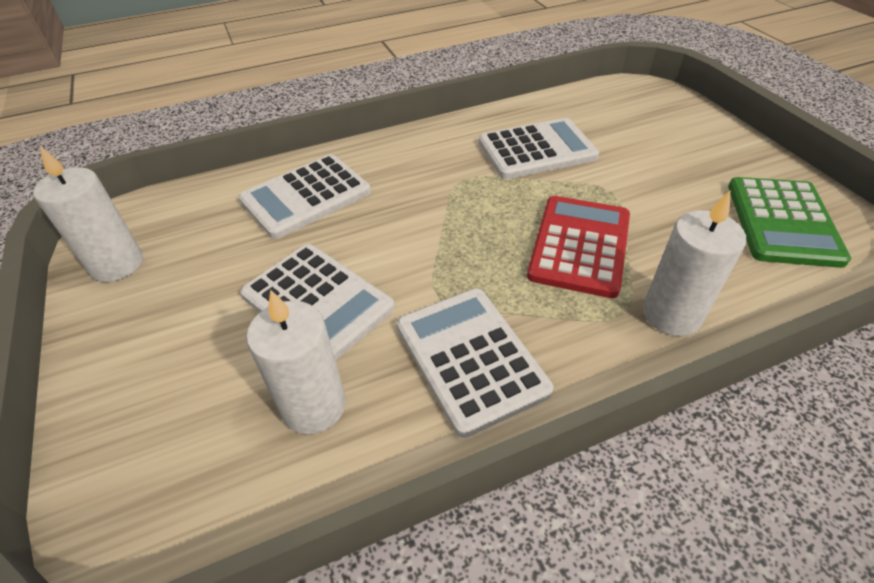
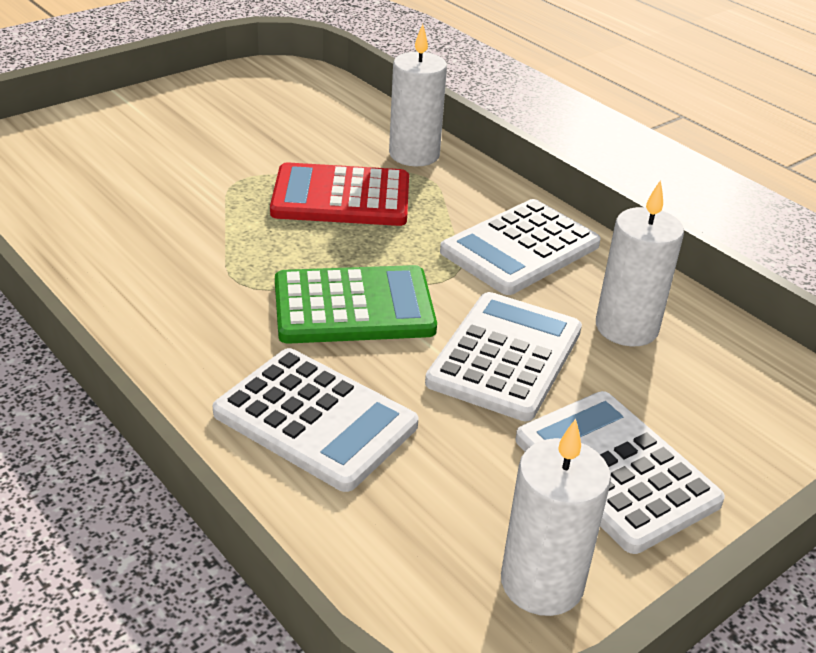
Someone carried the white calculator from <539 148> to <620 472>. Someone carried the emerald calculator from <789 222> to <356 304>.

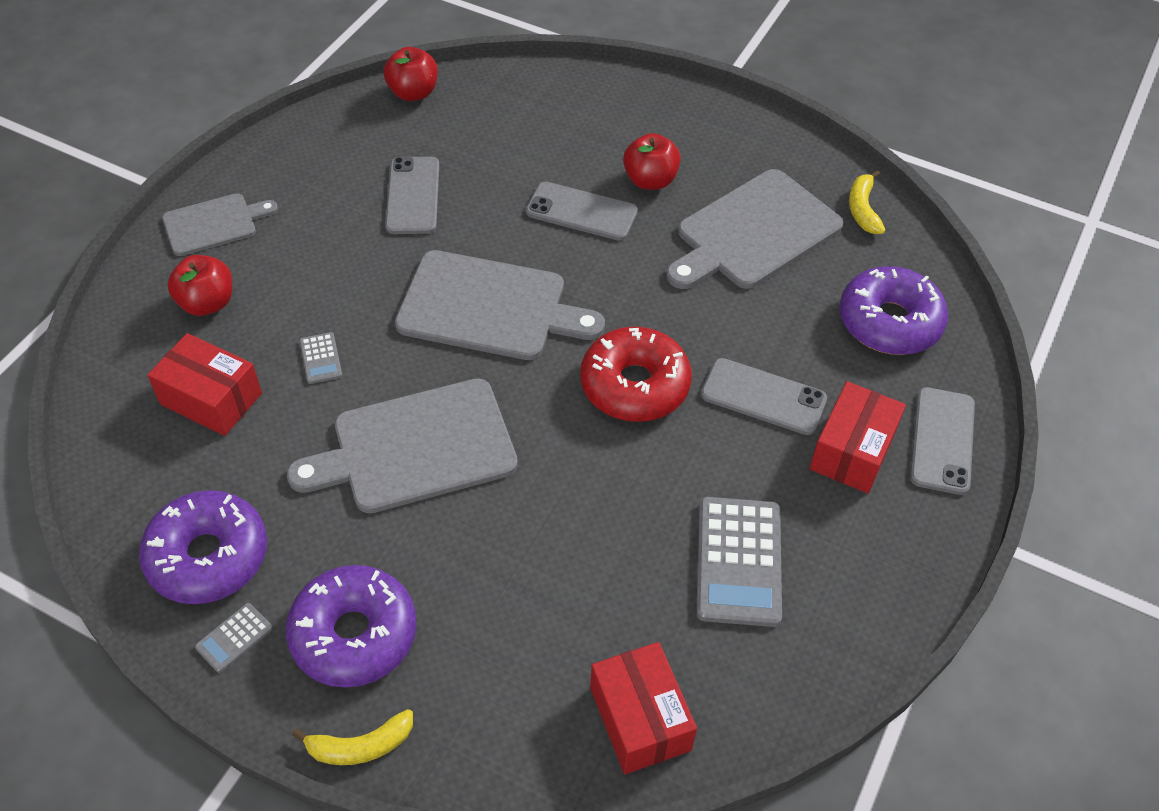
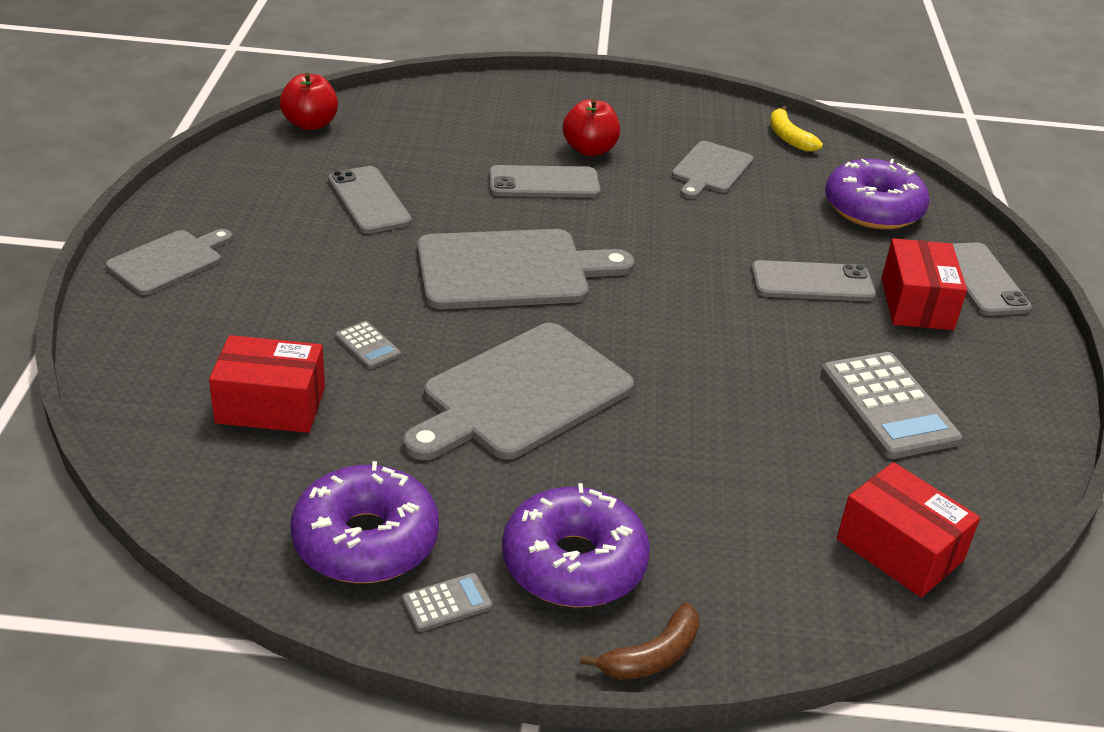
Someone took away the crimson apple fruit at <199 285>. Someone took away the crimson donut at <636 374>. Someone repainted the yellow banana at <352 737>, which became the russet banana at <640 641>. Someone rotated the gray calculator at <234 638> by 135 degrees counterclockwise. Someone scaled the gray cutting board at <755 229> by 0.58.

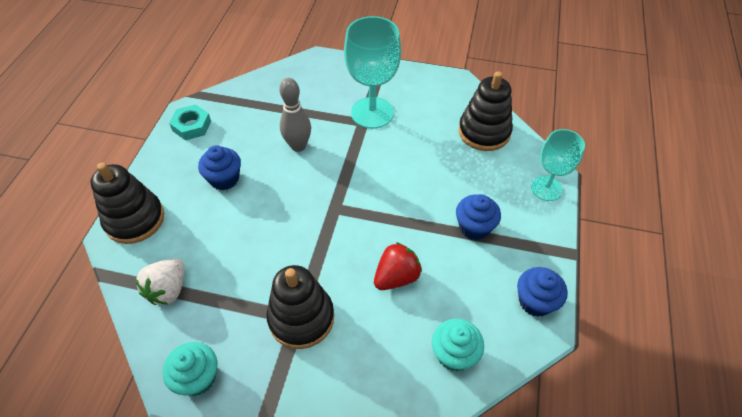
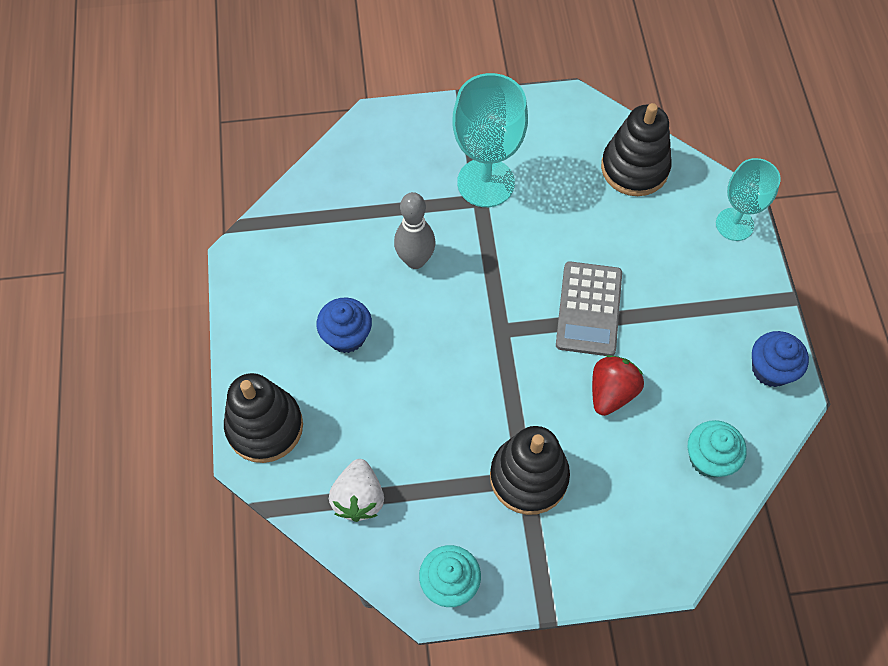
Someone took away the aqua nut at <190 122>. Someone took away the blue fairy cake at <478 217>. Someone put down the gray calculator at <589 308>.

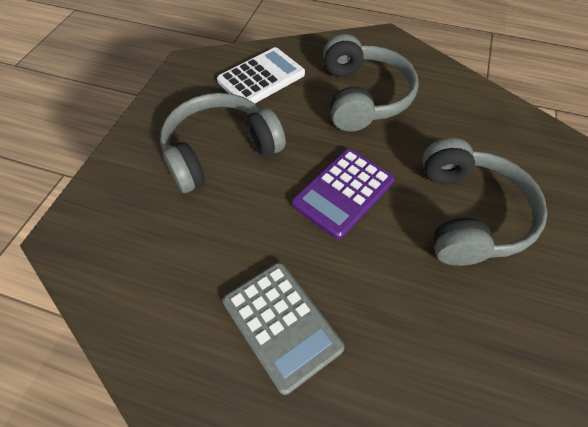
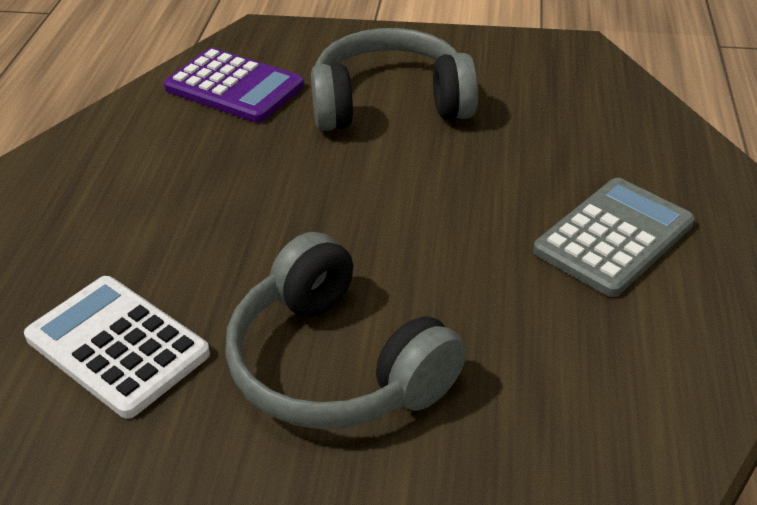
Someone took away the gray headphones at <371 83>. Someone carried the royal purple calculator from <343 194> to <234 85>.

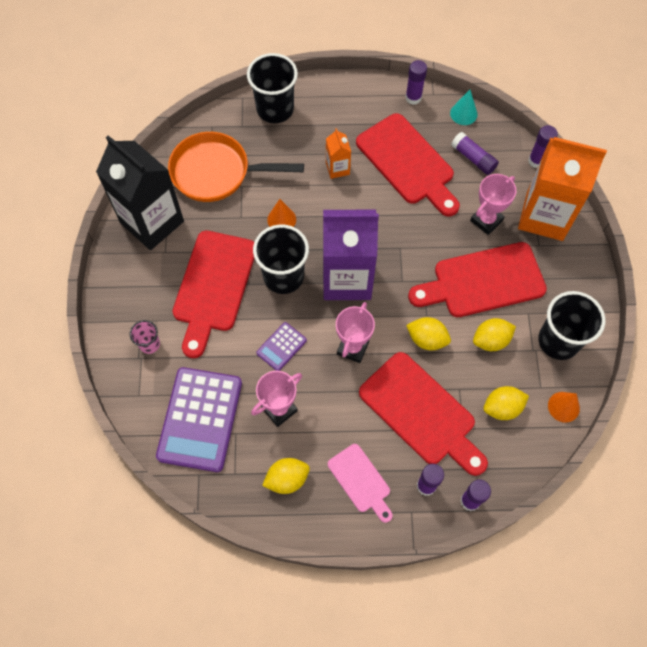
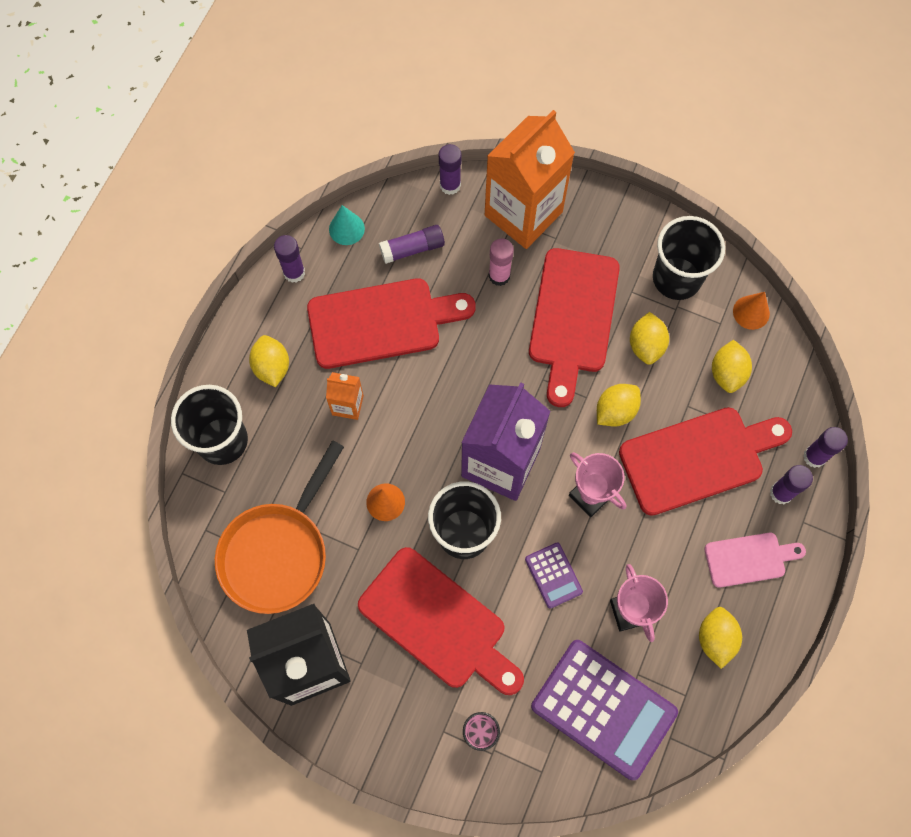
Someone put down the yellow lemon at <269 361>. Someone swapped the rosy award cup at <493 204> for the rosy glue stick at <501 262>.

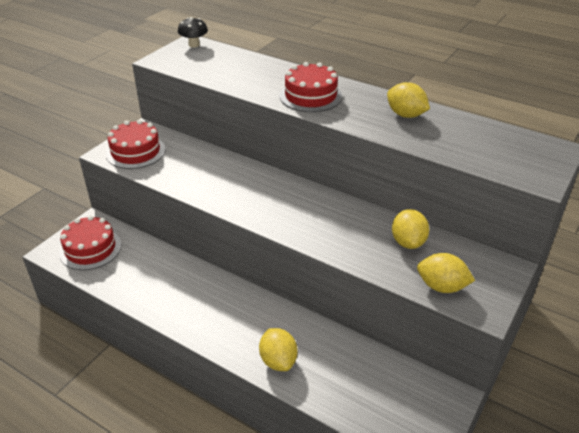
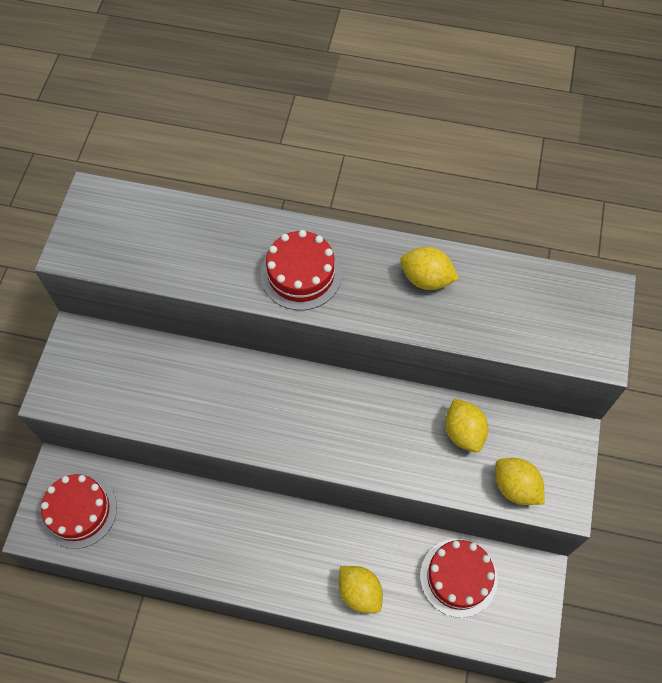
Someone took away the black fungus at <193 32>. Someone carried the crimson cake from <135 144> to <459 578>. Someone rotated the yellow lemon at <446 273> by 45 degrees clockwise.

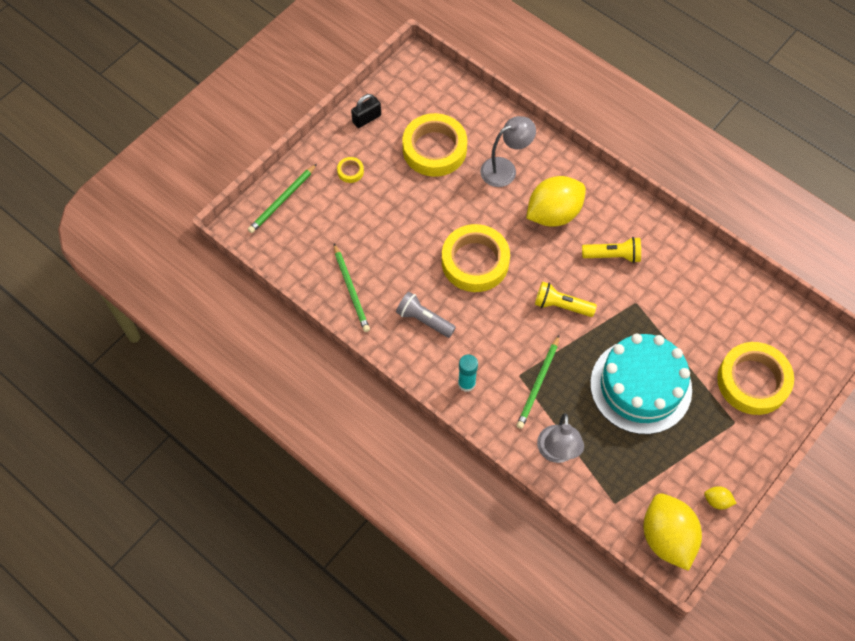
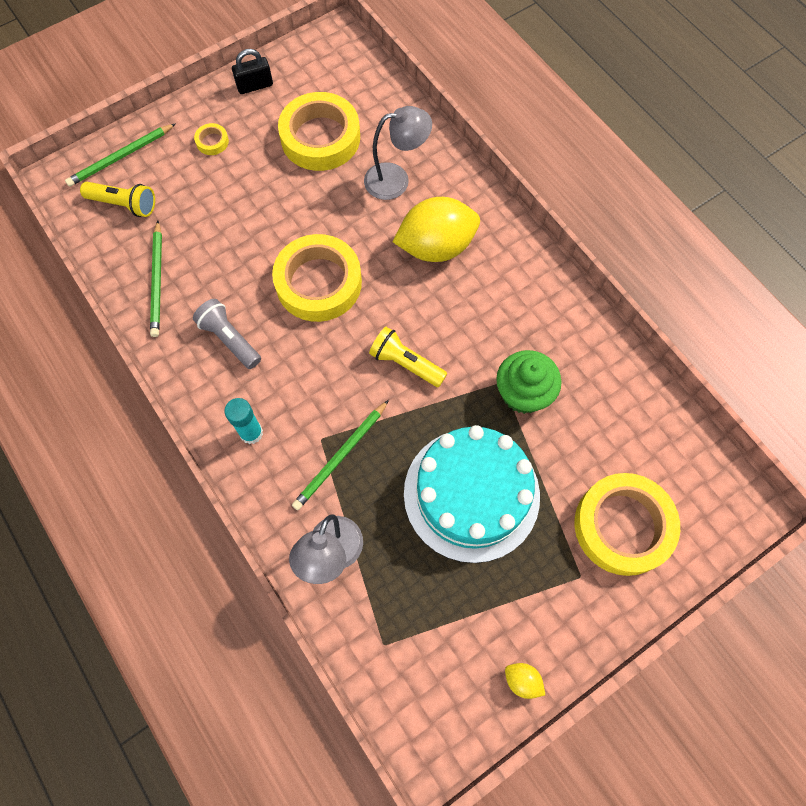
Someone took away the yellow lemon at <673 532>. Someone put down the emerald fairy cake at <529 382>. Someone carried the yellow torch from <611 250> to <117 199>.

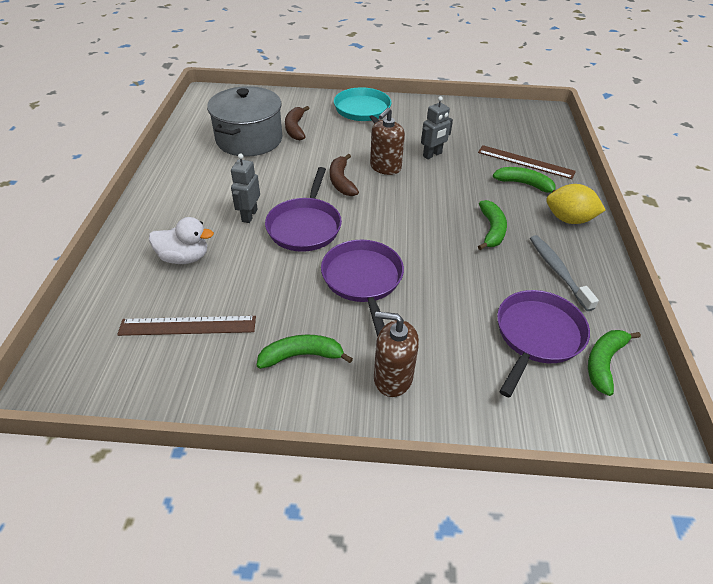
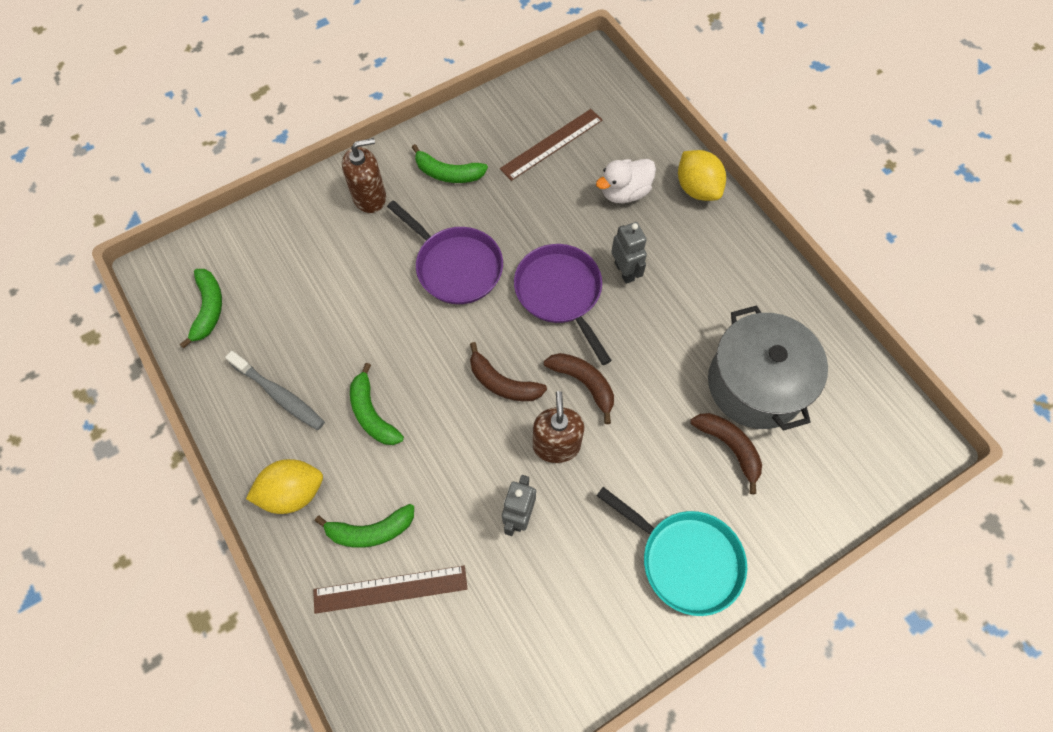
Someone took away the royal purple frying pan at <543 343>. Someone put down the russet banana at <508 371>. Someone put down the yellow lemon at <702 175>. Someone rotated the emerald banana at <305 352> by 60 degrees clockwise.

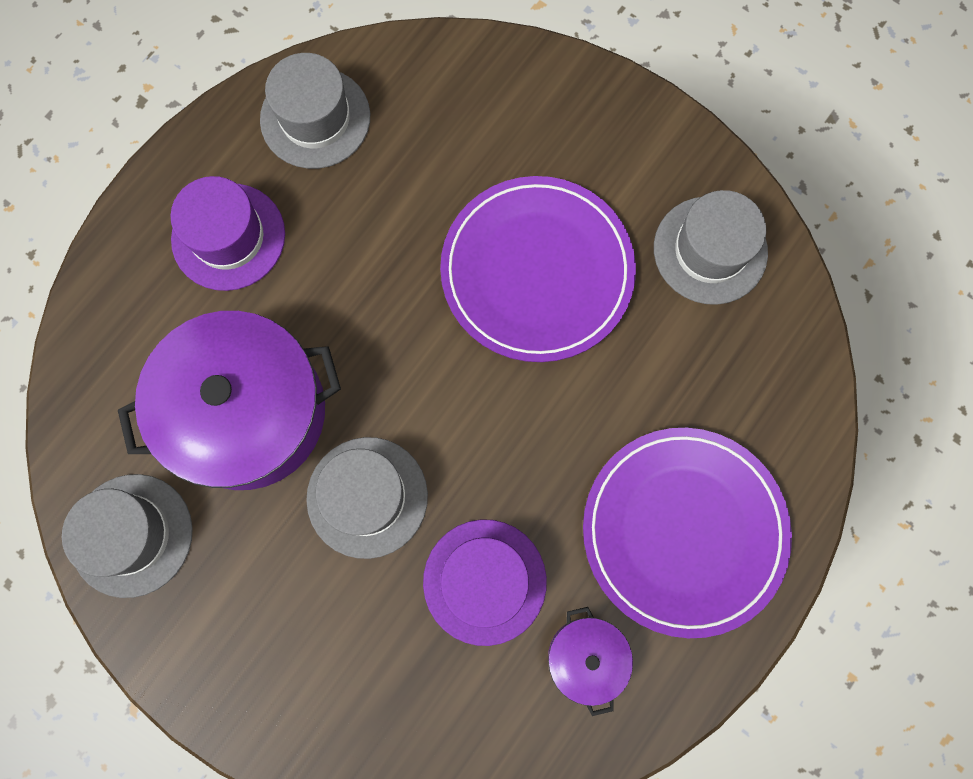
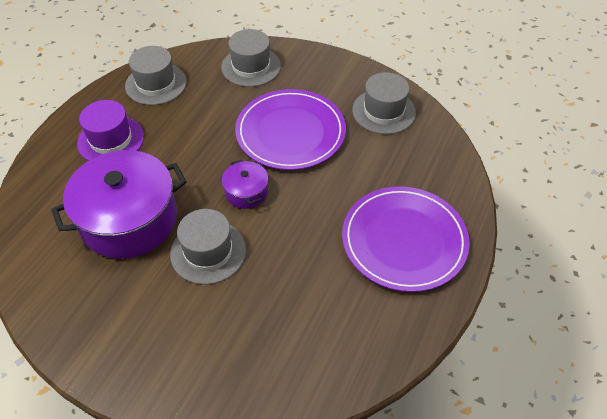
Someone took away the royal purple tall hat at <485 582>. Someone carried the gray tall hat from <127 536> to <251 58>. Someone carried the royal purple cooking pot from <590 661> to <245 184>.

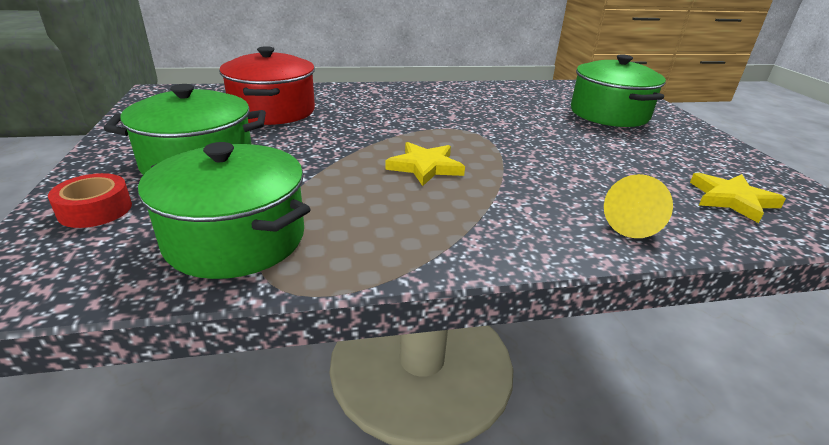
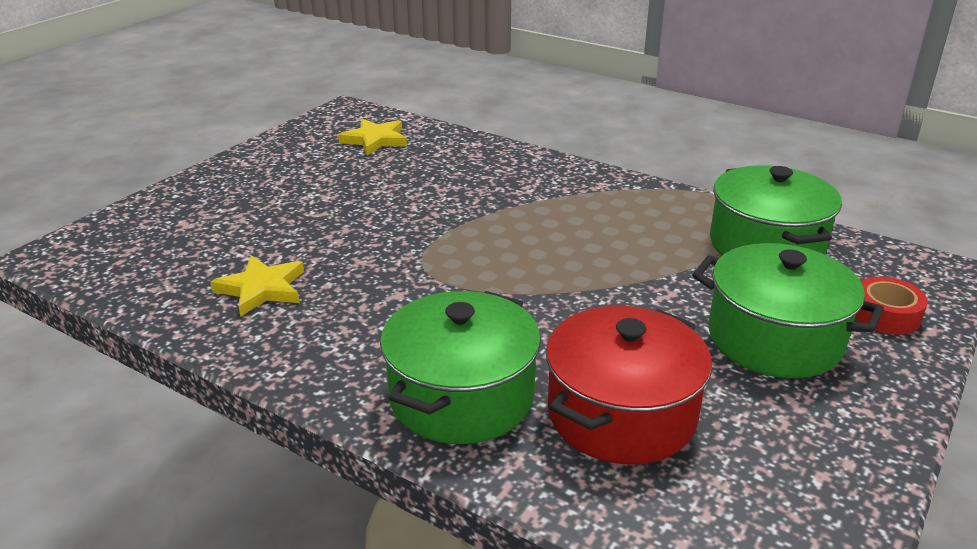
Someone took away the yellow solid cone at <638 206>. Someone carried the yellow five-pointed star from <425 164> to <257 286>. Someone carried the emerald cooking pot from <618 90> to <460 367>.

